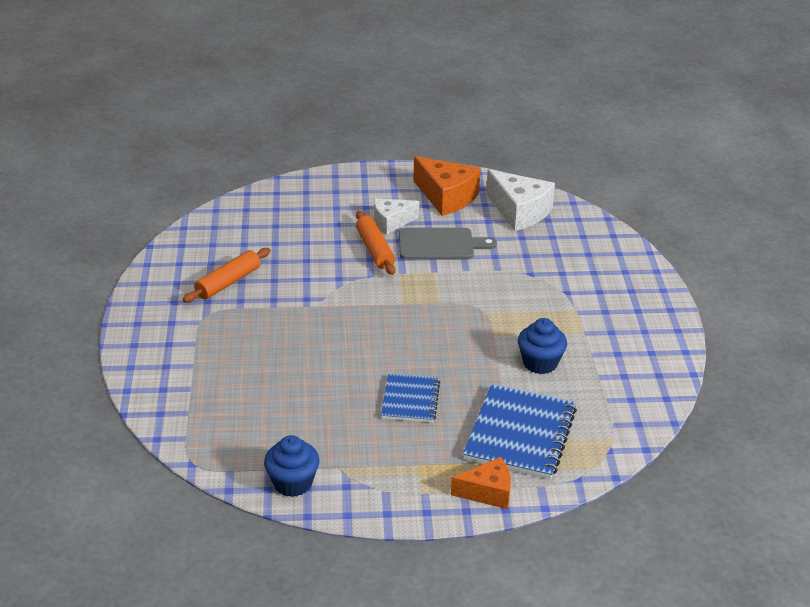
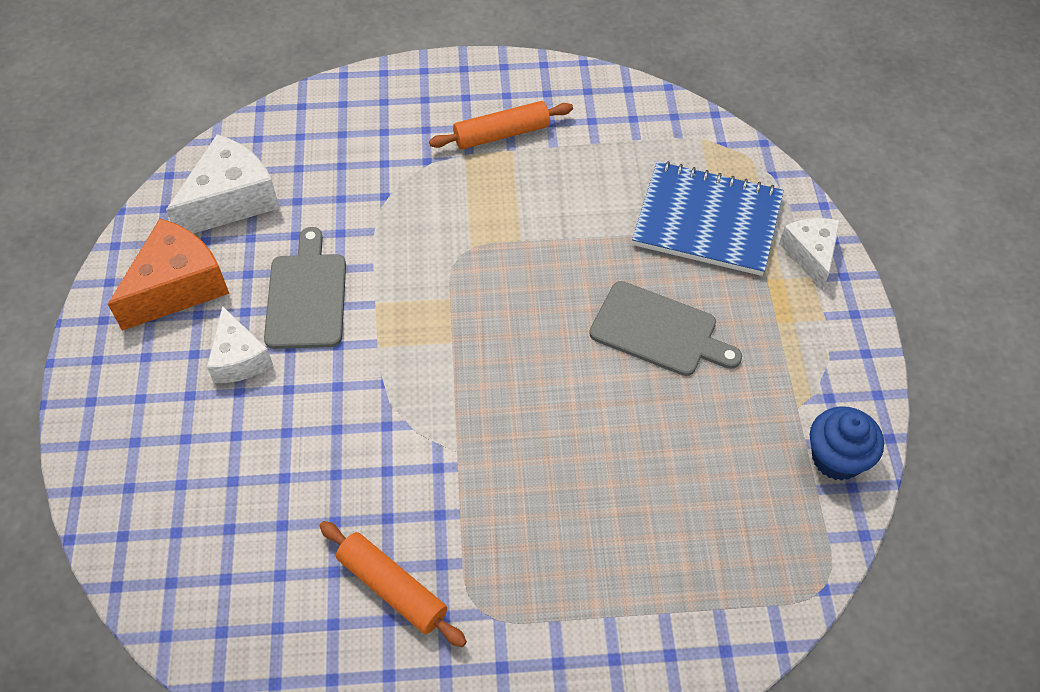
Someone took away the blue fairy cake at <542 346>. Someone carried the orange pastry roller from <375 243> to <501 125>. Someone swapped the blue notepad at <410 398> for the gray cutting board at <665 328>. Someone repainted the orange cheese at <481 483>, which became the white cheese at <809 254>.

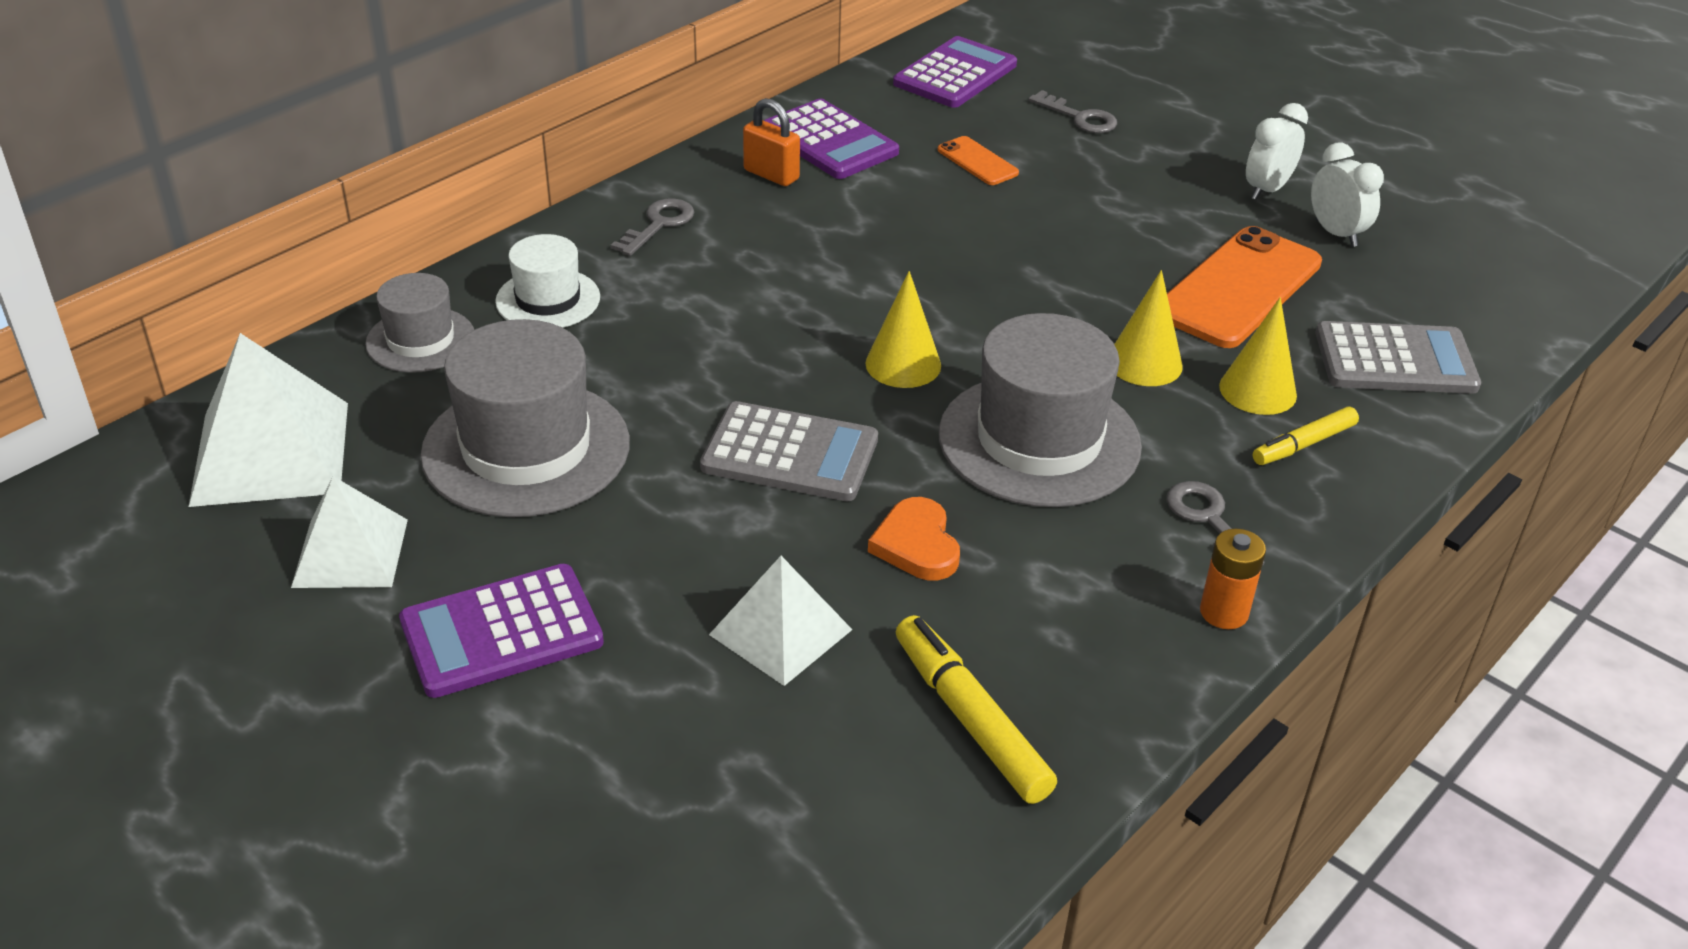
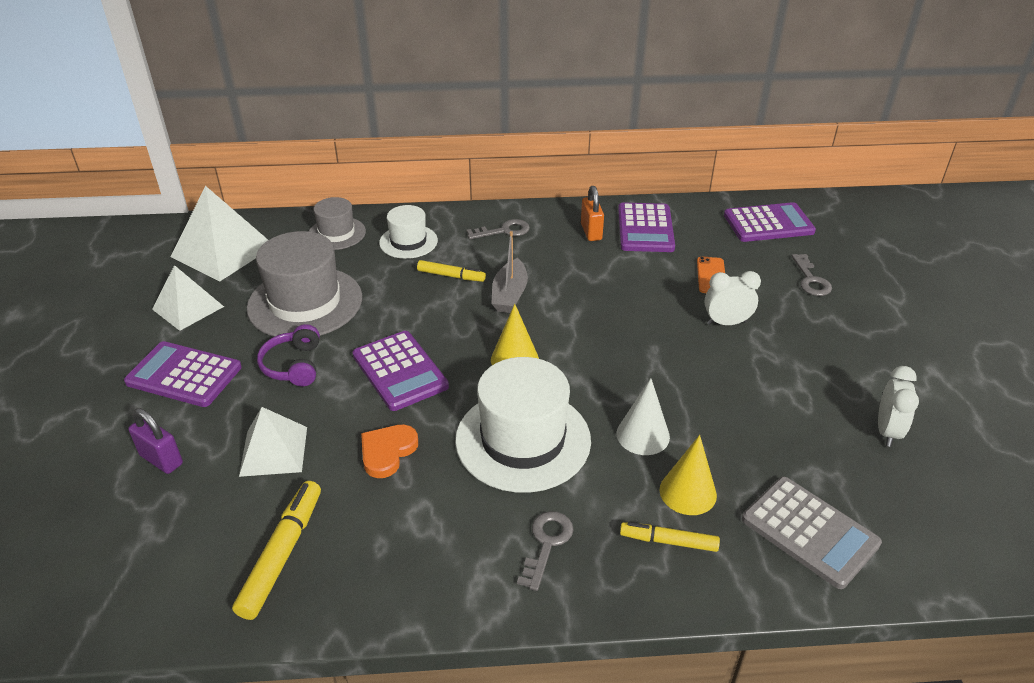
Someone took away the orange mobile phone at <1244 287>. Someone took away the orange power cell at <1233 579>. Someone put down the royal purple lock at <155 441>. Someone put down the royal purple headphones at <288 355>. Someone put down the yellow marker pen at <451 271>. Someone put down the gray toy boat at <509 272>. Someone carried the white bedside clock from <1277 151> to <732 298>. Someone repainted the gray calculator at <789 451>, which became the royal purple calculator at <401 371>. Someone repainted the gray tall hat at <1040 410>, which became the white tall hat at <523 425>. Someone repainted the yellow solid cone at <1148 328>, which became the white solid cone at <643 416>.

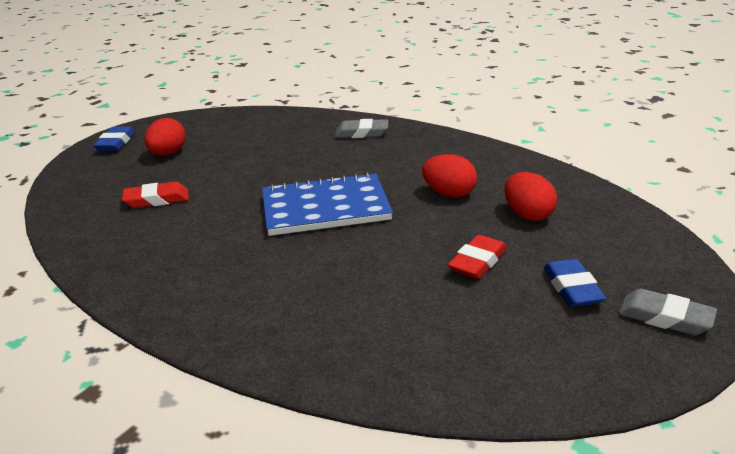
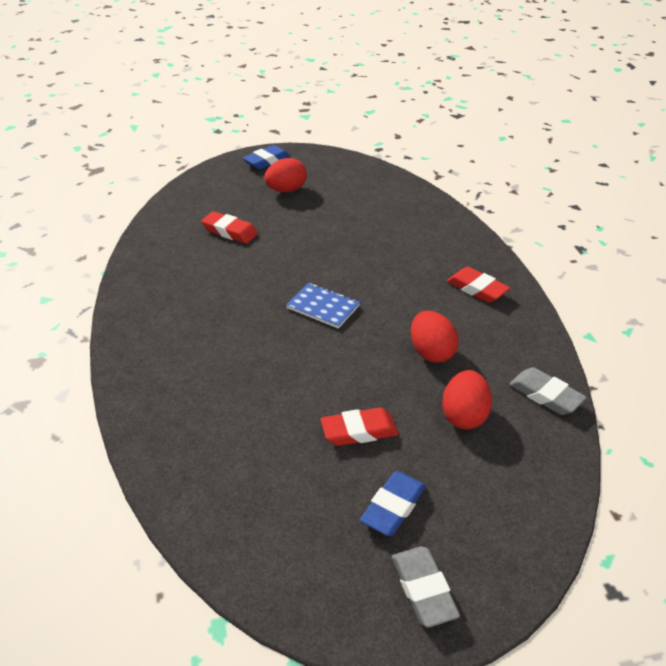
Someone put down the crimson eraser at <478 285>. Someone carried the gray eraser from <361 128> to <548 391>. Someone scaled the blue notepad at <327 204> by 0.53.

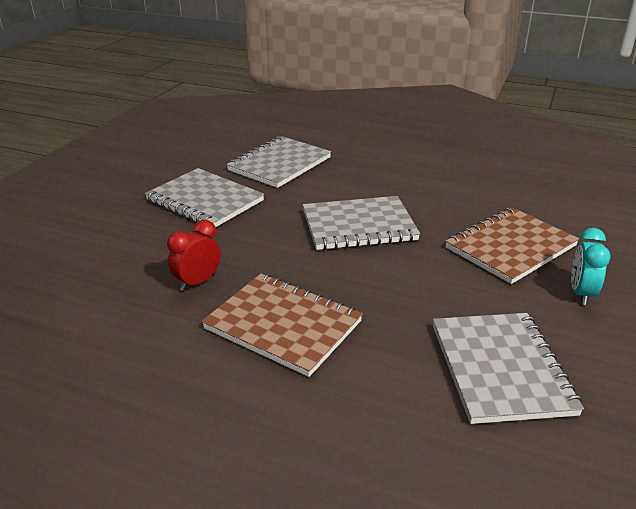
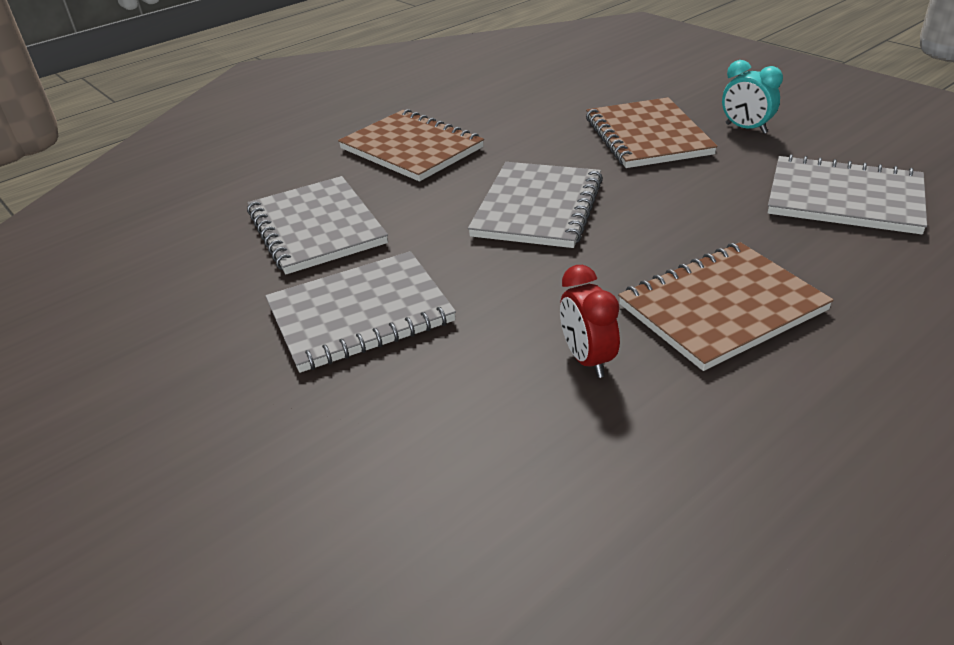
Someone put down the russet notepad at <411 145>.

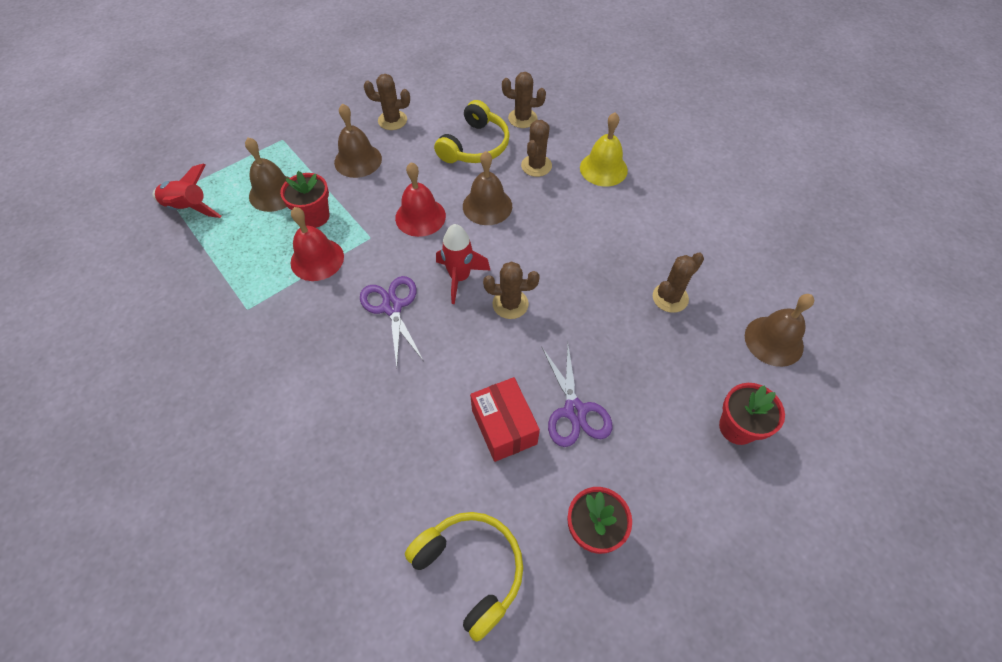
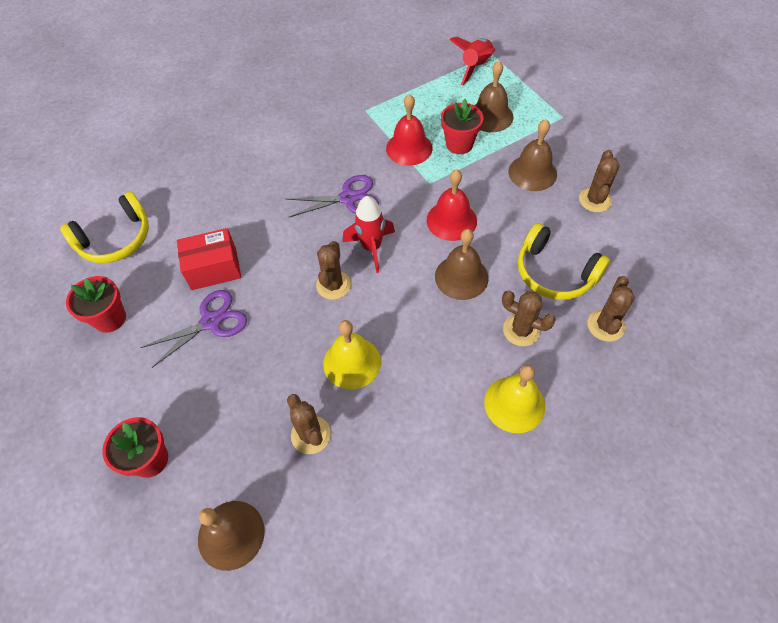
Someone put down the yellow bell at <352 354>. Someone rotated the royal purple scissors at <577 395> by 150 degrees clockwise.

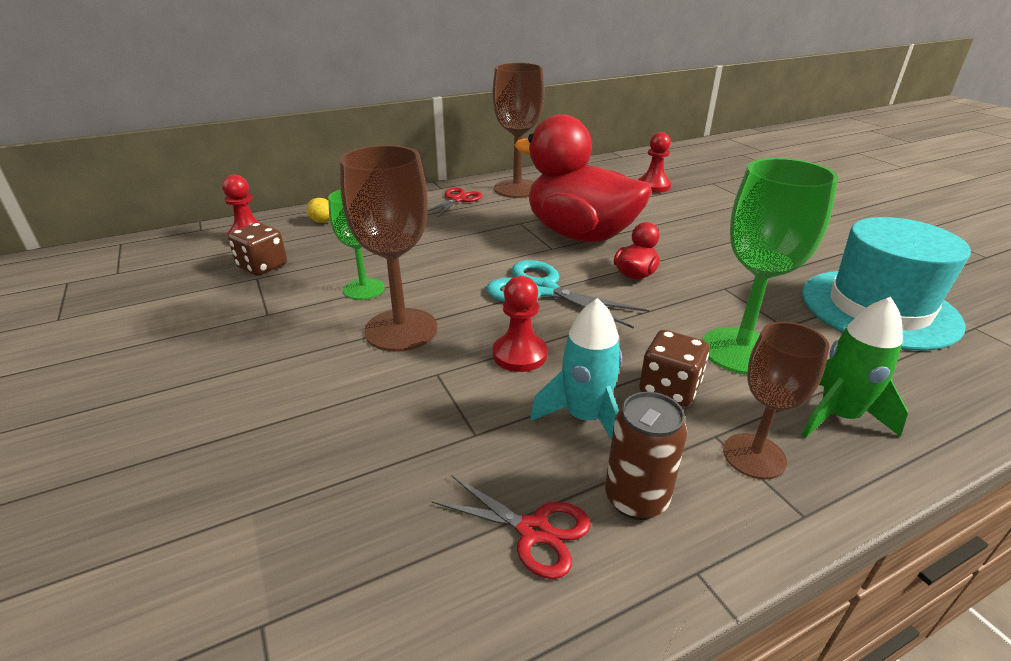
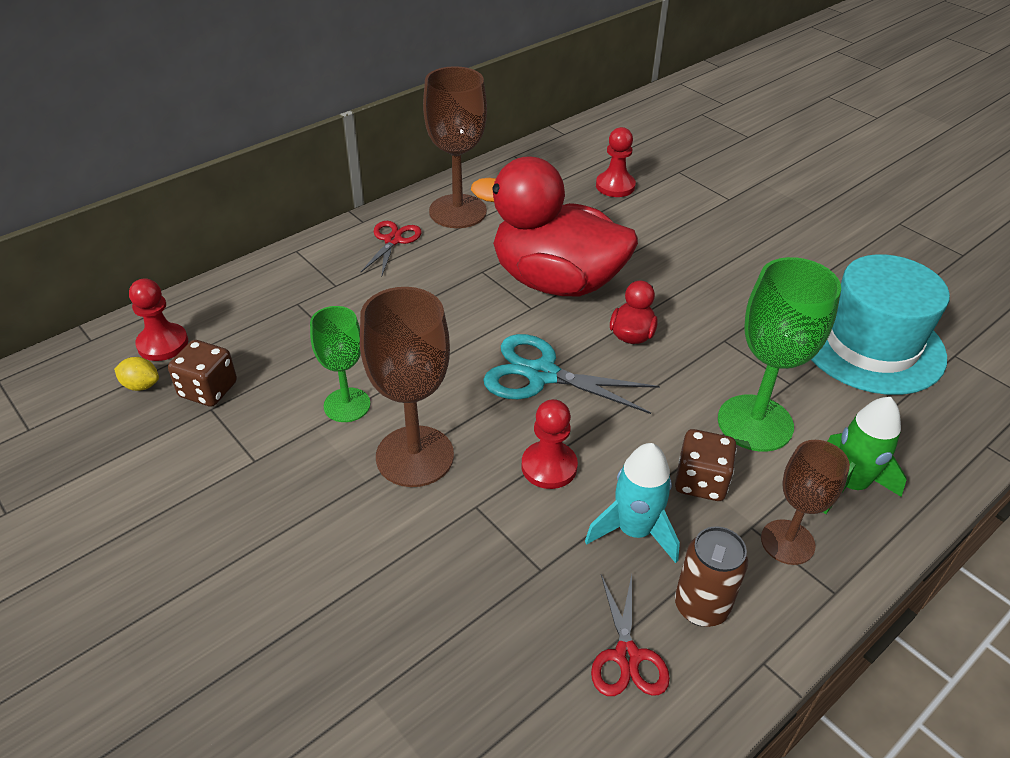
Someone carried the yellow lemon from <318 210> to <136 374>. Someone rotated the crimson scissors at <511 527> by 75 degrees clockwise.

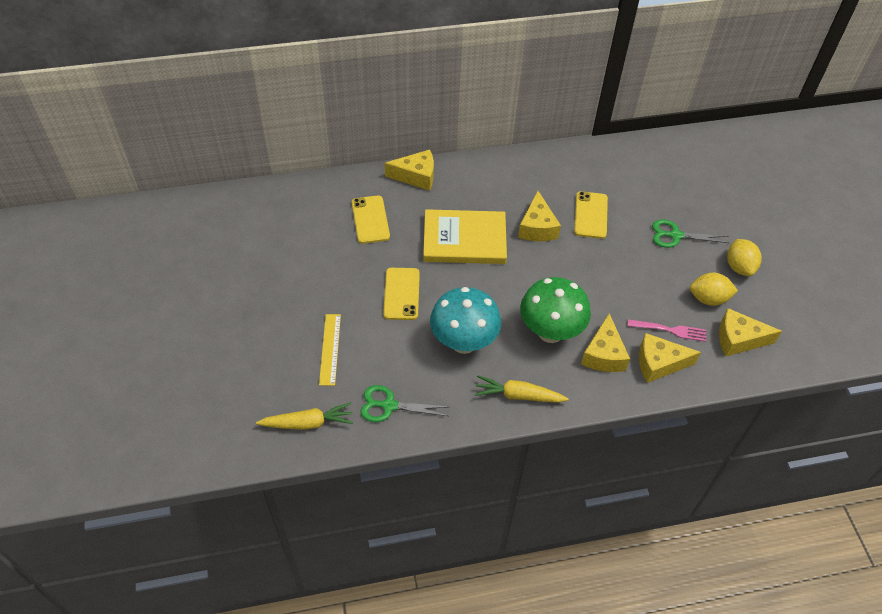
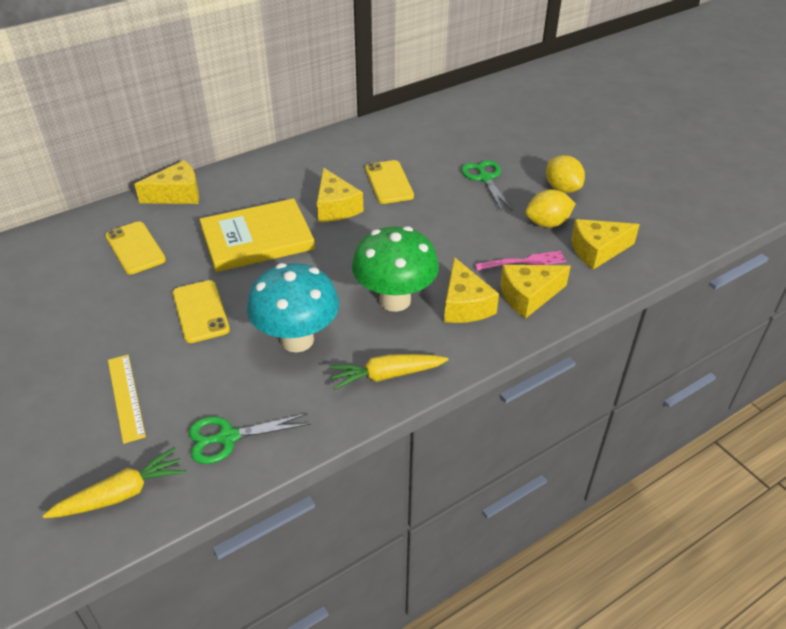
Someone rotated the emerald scissors at <690 234> by 90 degrees clockwise.

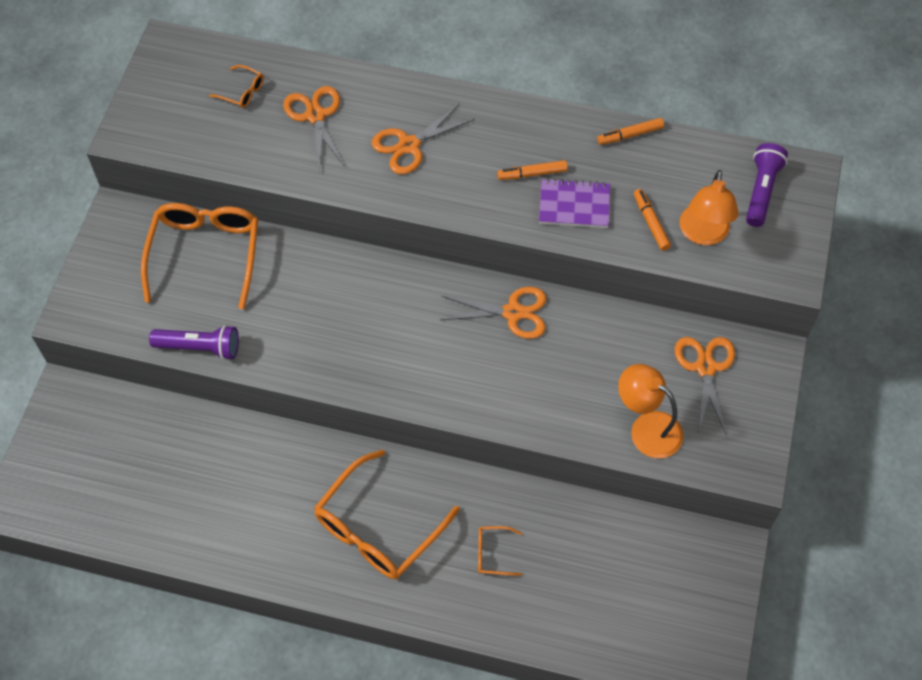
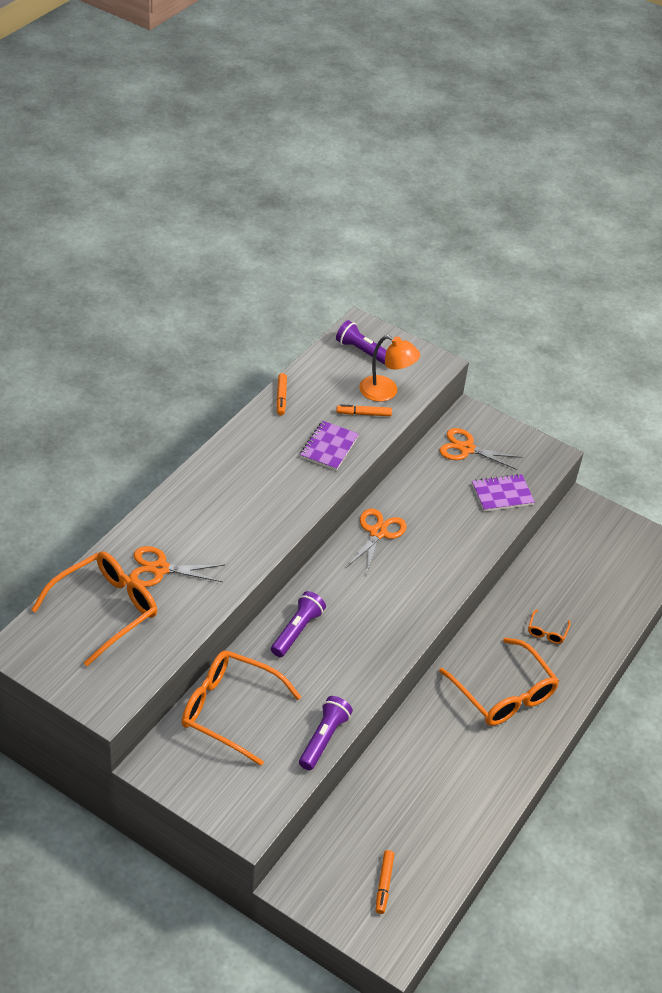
Someone took away the orange scissors at <423 138>. Someone put down the royal purple torch at <298 624>. Someone carried the orange marker pen from <532 170> to <385 882>. Someone swapped the orange desk lamp at <651 411> for the royal purple notepad at <503 493>. Someone scaled the orange spectacles at <236 86> by 2.33.

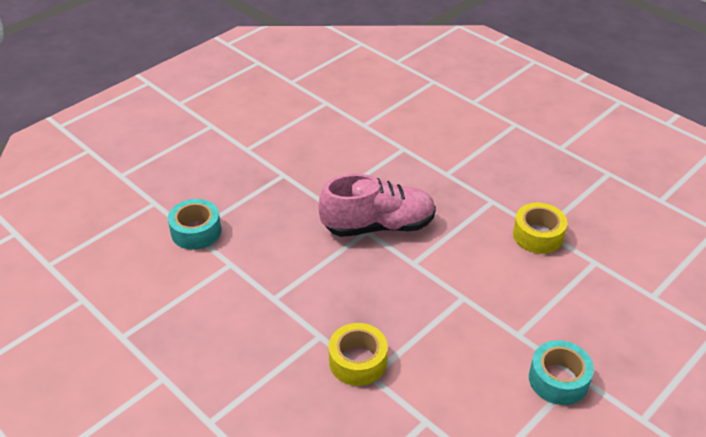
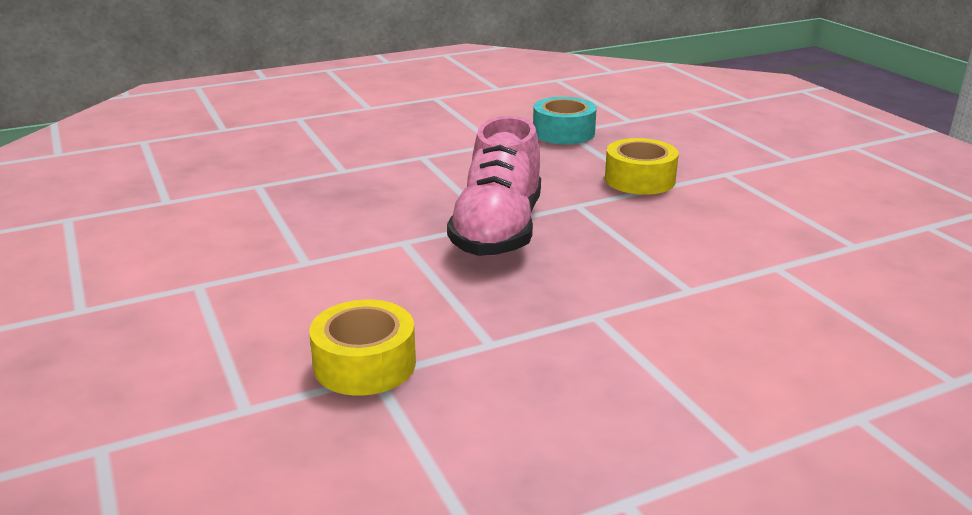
Someone took away the aqua roll of tape at <561 372>. Someone carried the yellow roll of tape from <358 354> to <642 166>.

